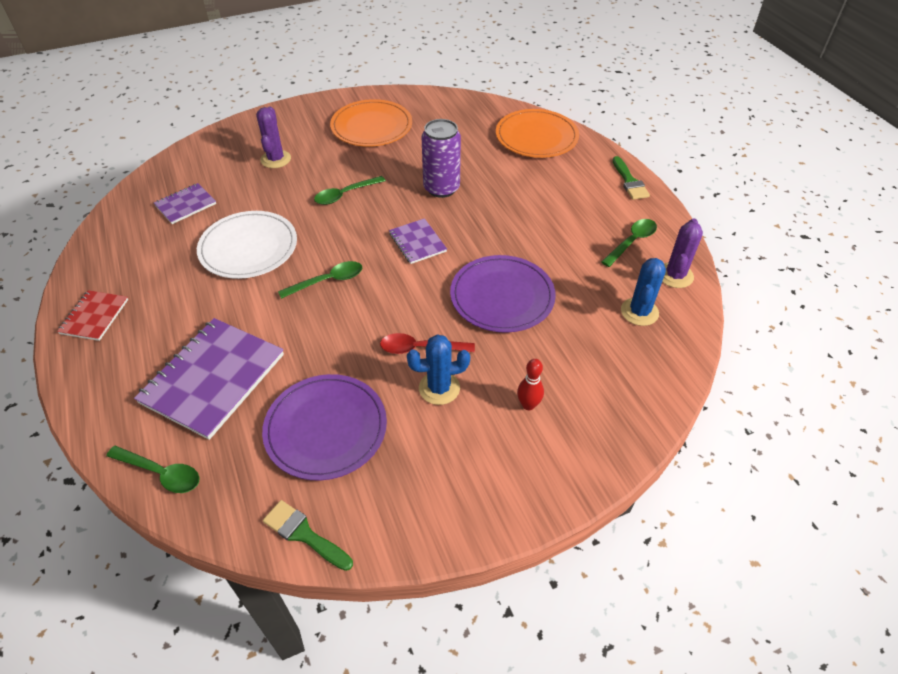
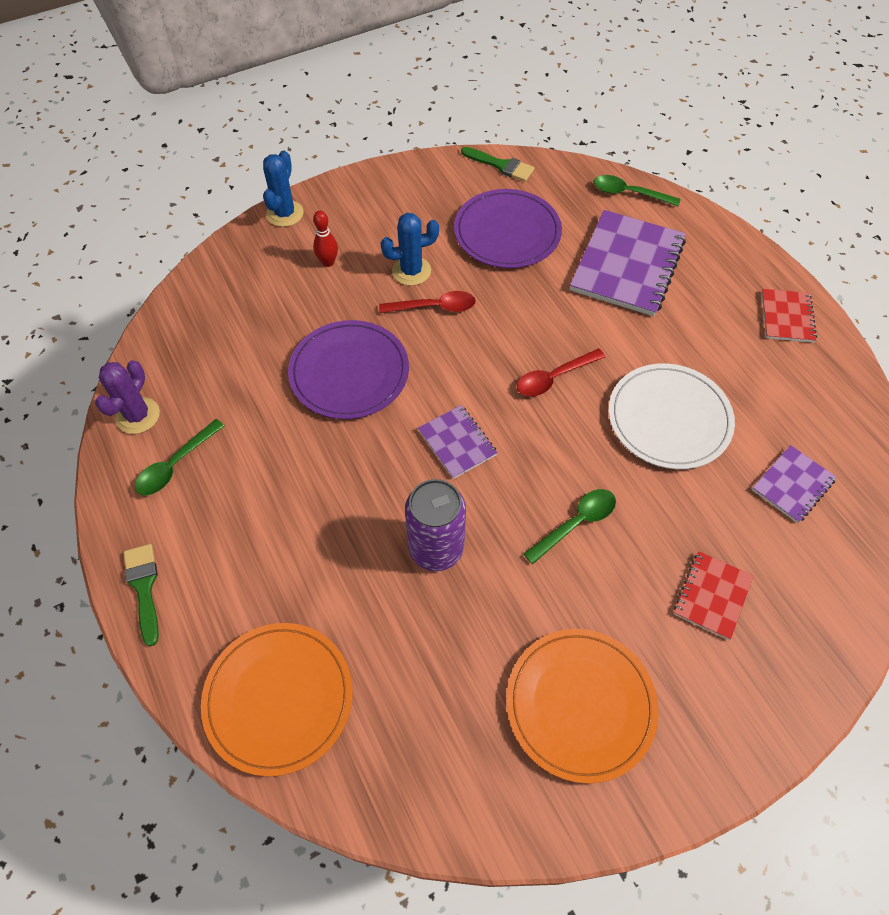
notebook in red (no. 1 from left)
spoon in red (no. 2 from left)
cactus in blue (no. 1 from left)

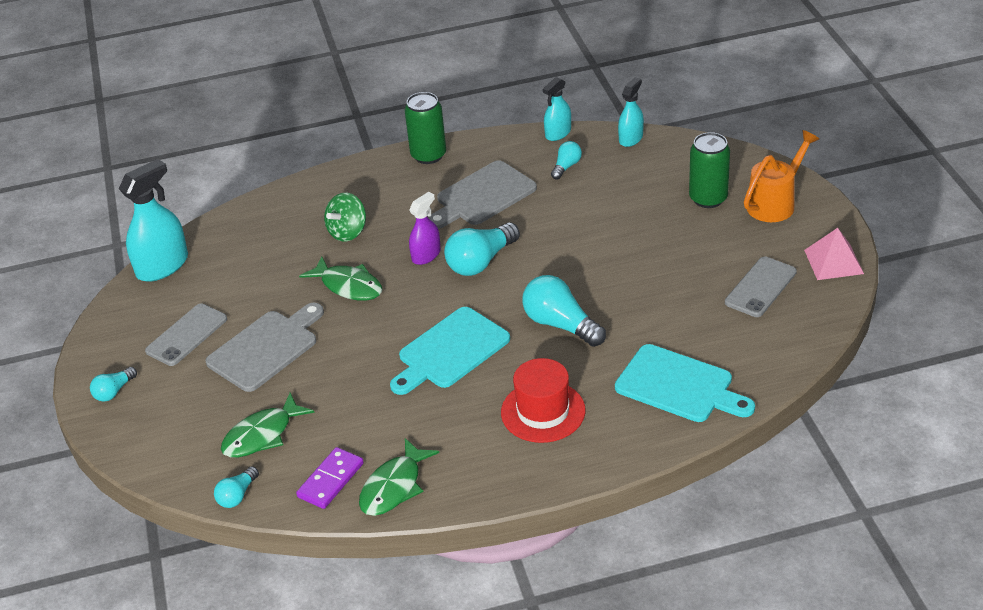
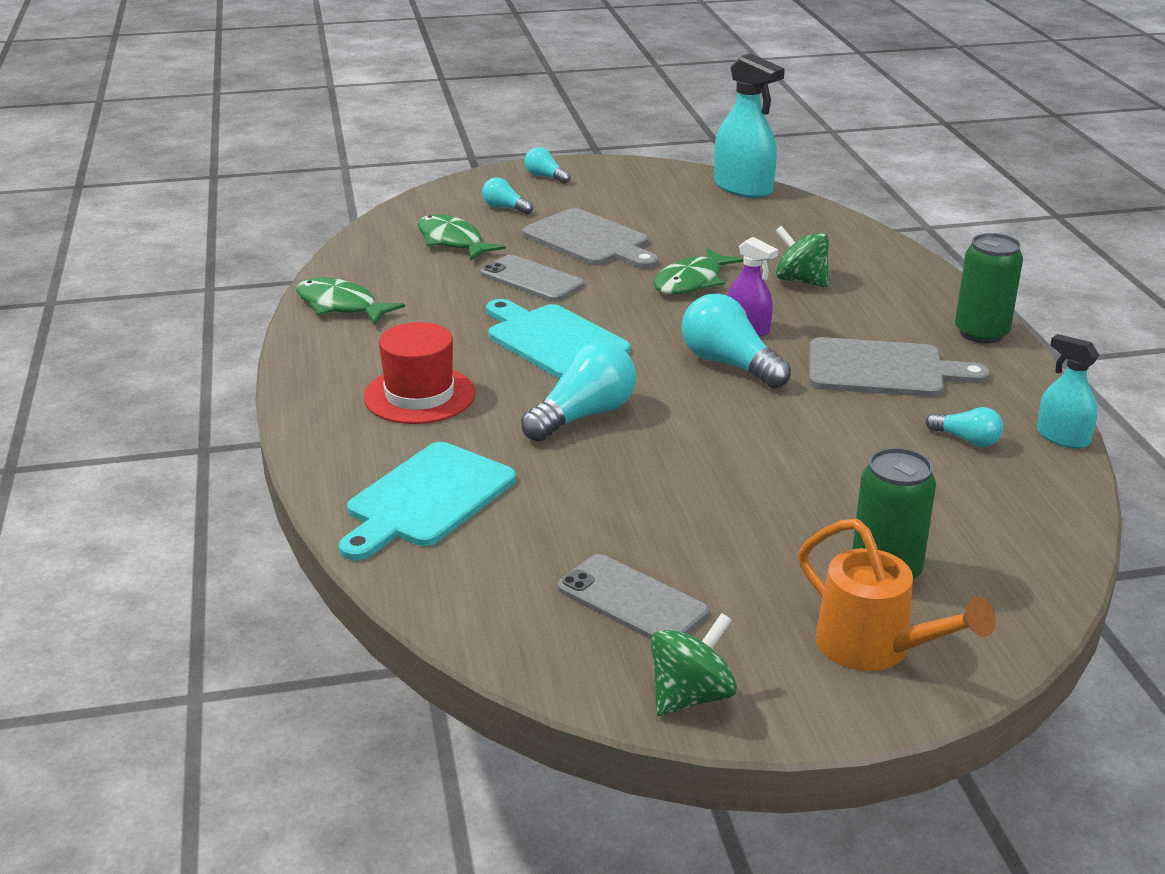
phone in grey (no. 1 from left)
light bulb in turquoise (no. 1 from left)
domino in purple
cutting board in grey (no. 2 from left)
spray bottle in turquoise (no. 3 from left in the first image)
spinning top in green (no. 1 from left)

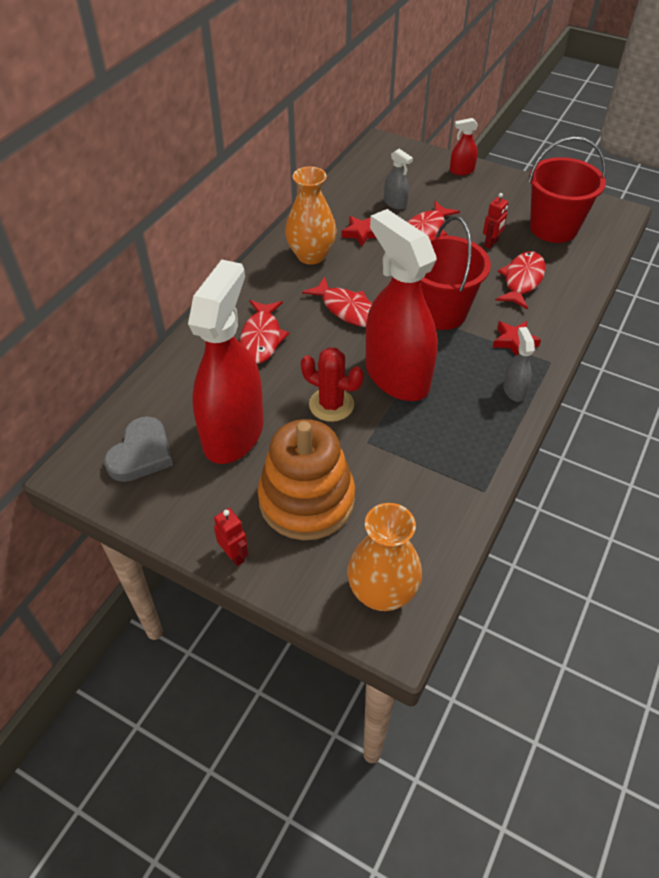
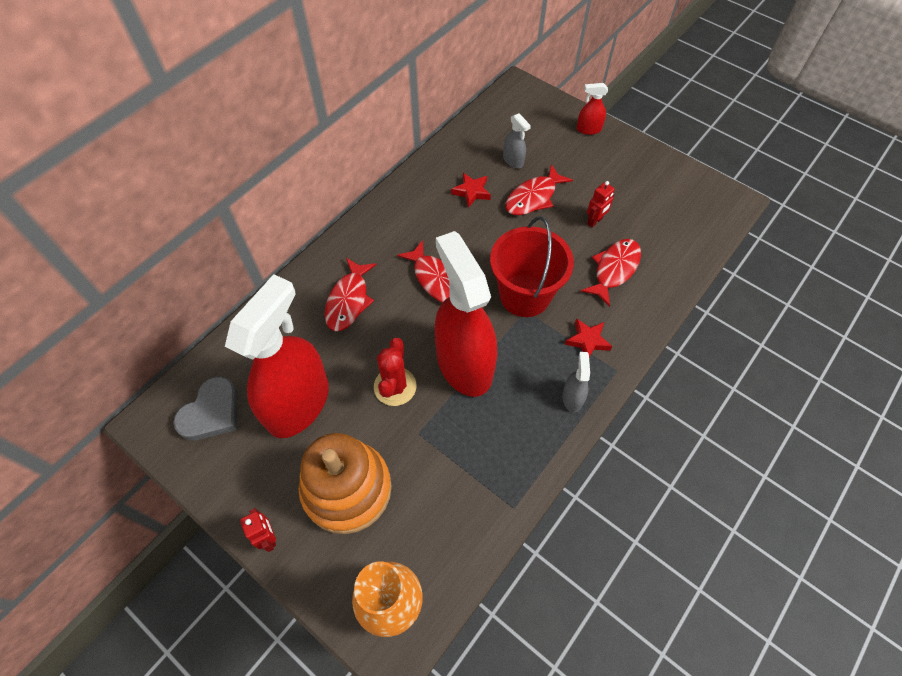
vase in orange (no. 1 from left in the first image)
cactus in red
bucket in red (no. 2 from left in the first image)

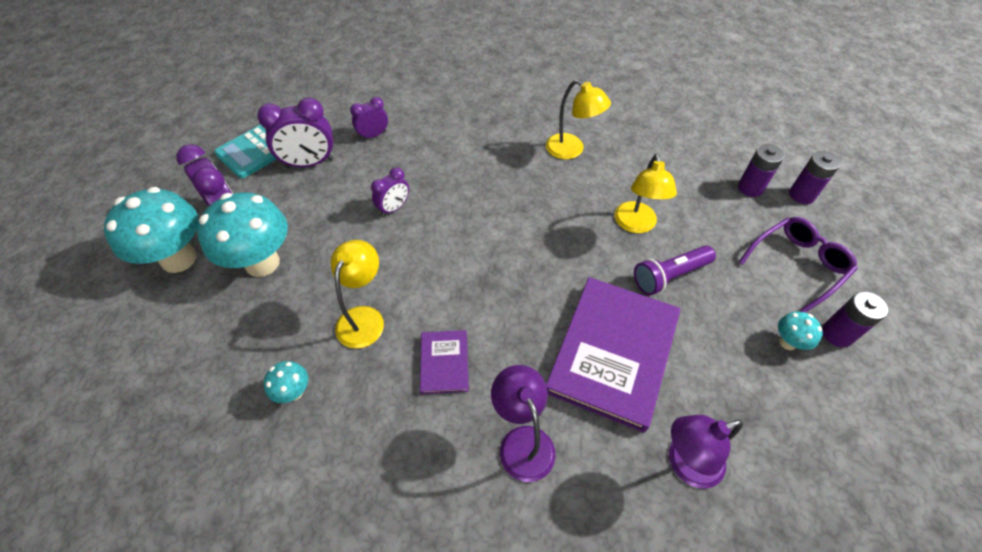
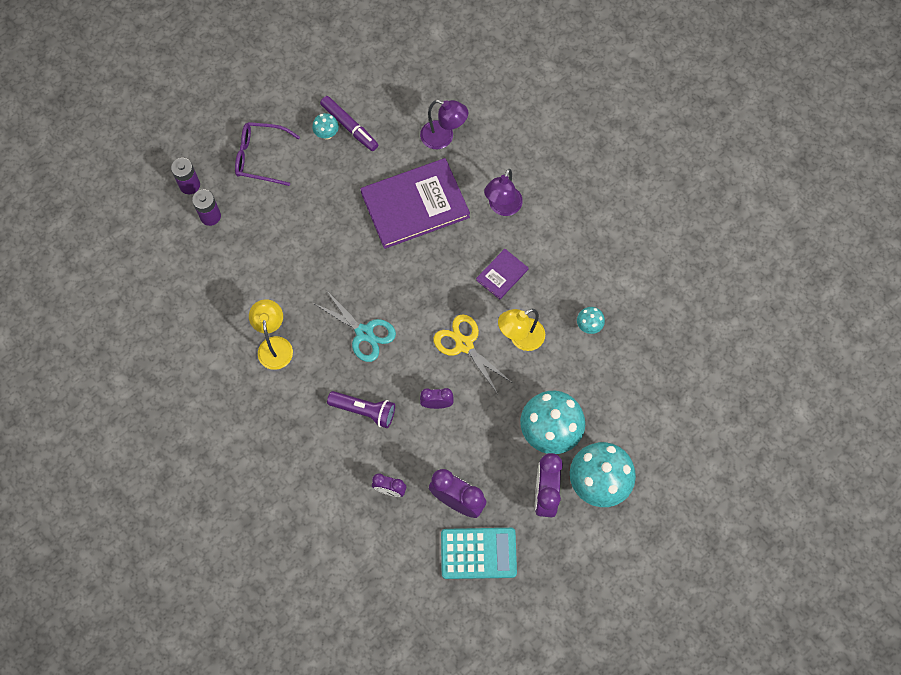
lamp in yellow (no. 3 from left in the first image)
flashlight in purple
battery in purple (no. 3 from left in the first image)
scissors in turquoise
marker in purple
scissors in yellow

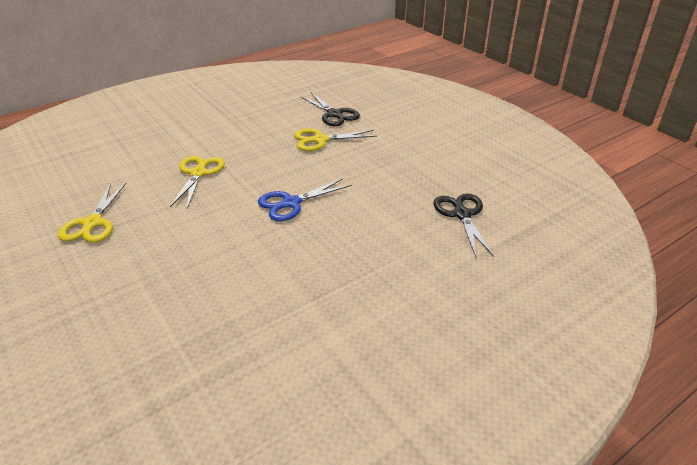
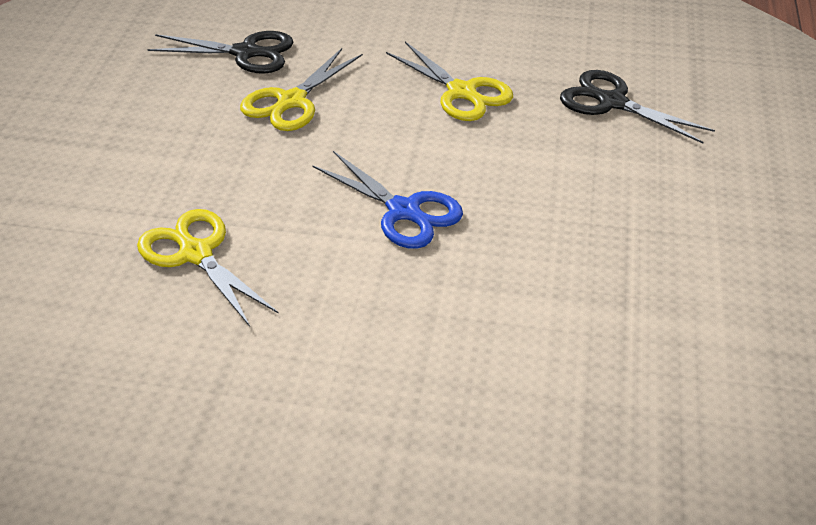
scissors in yellow (no. 3 from left)
scissors in blue

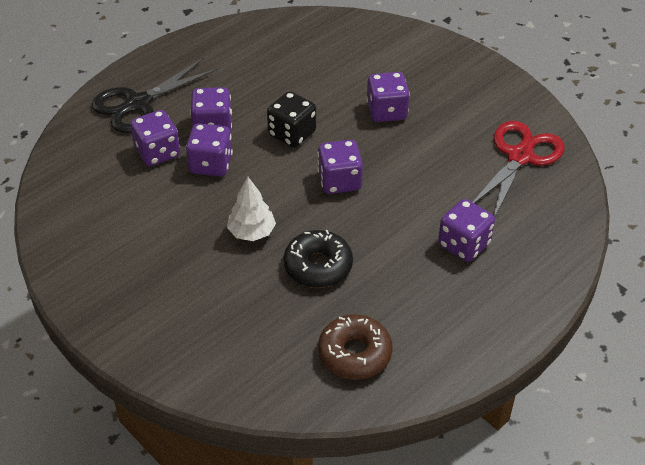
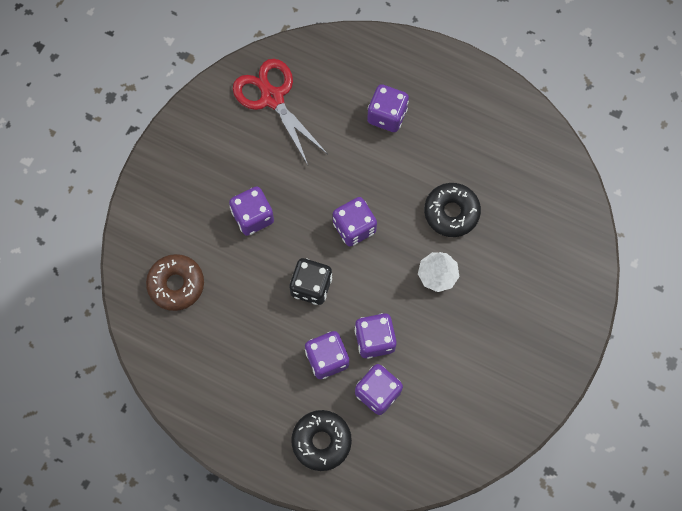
donut in black (no. 1 from left)
donut in brown
scissors in red

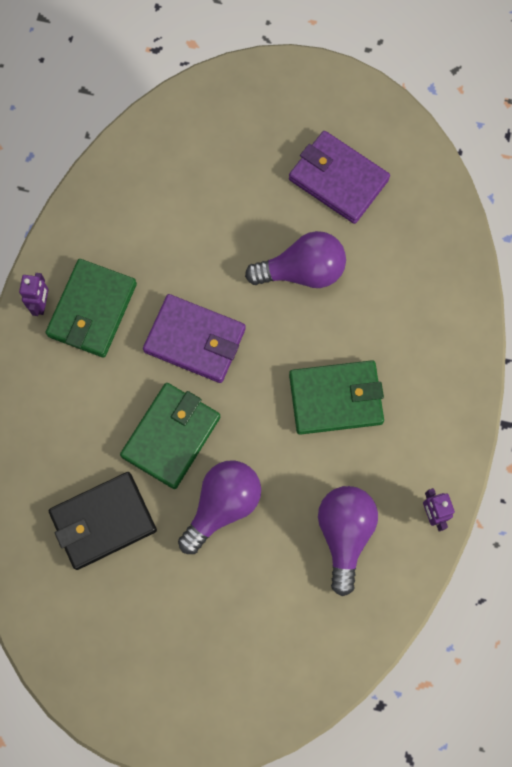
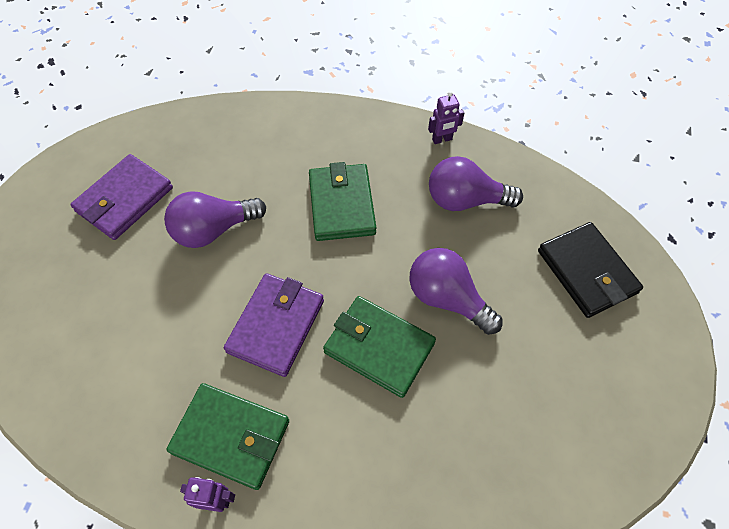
wallet in black
light bulb in purple (no. 1 from left)

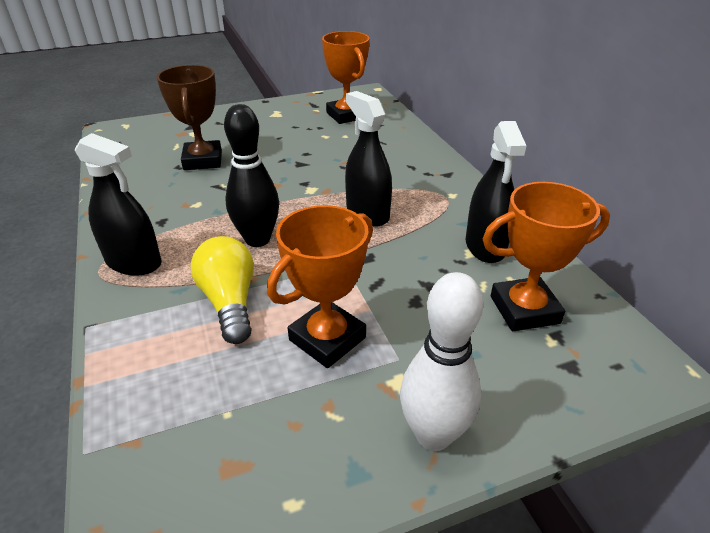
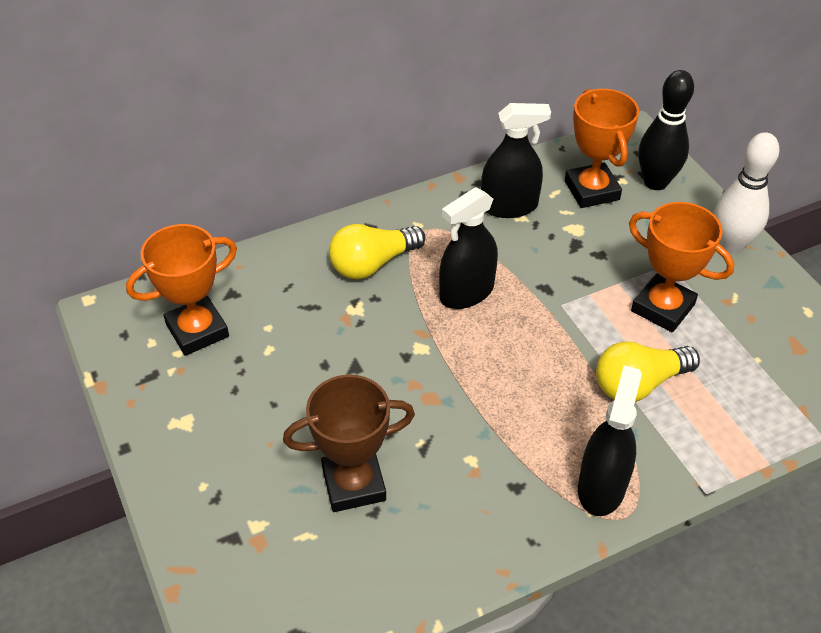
bowling pin in black
light bulb in yellow (no. 1 from left)

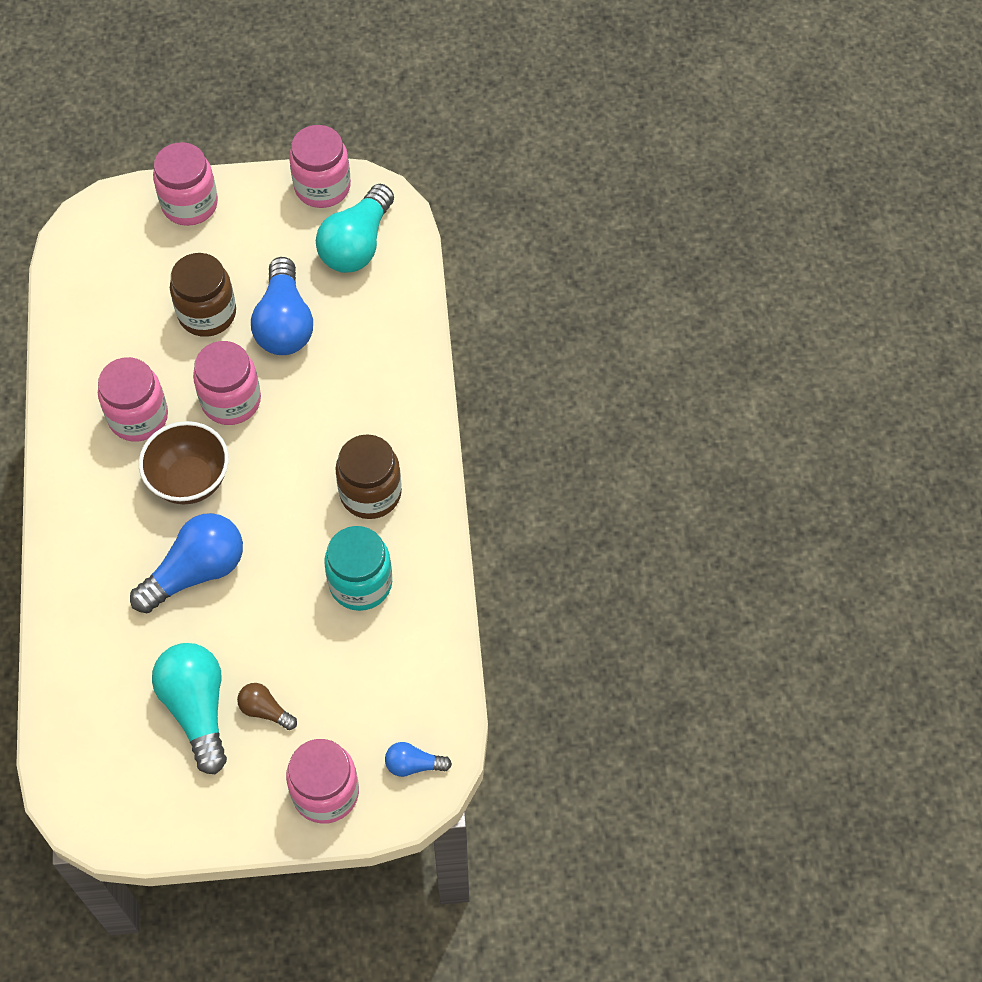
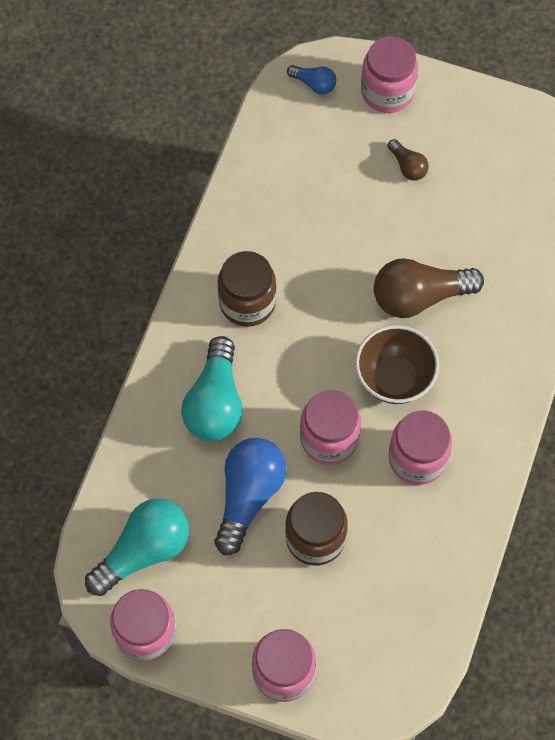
light bulb in brown (no. 2 from left)
light bulb in turquoise (no. 2 from left)
jar in turquoise

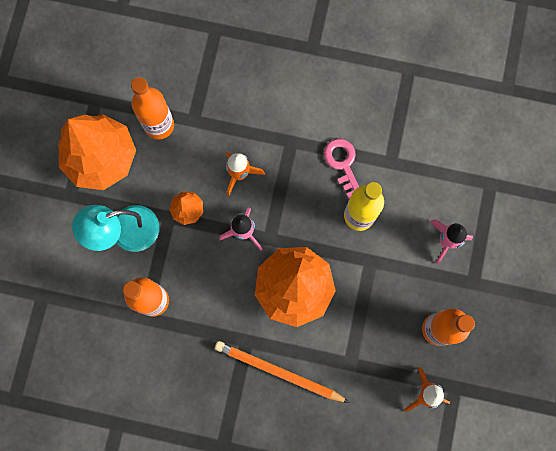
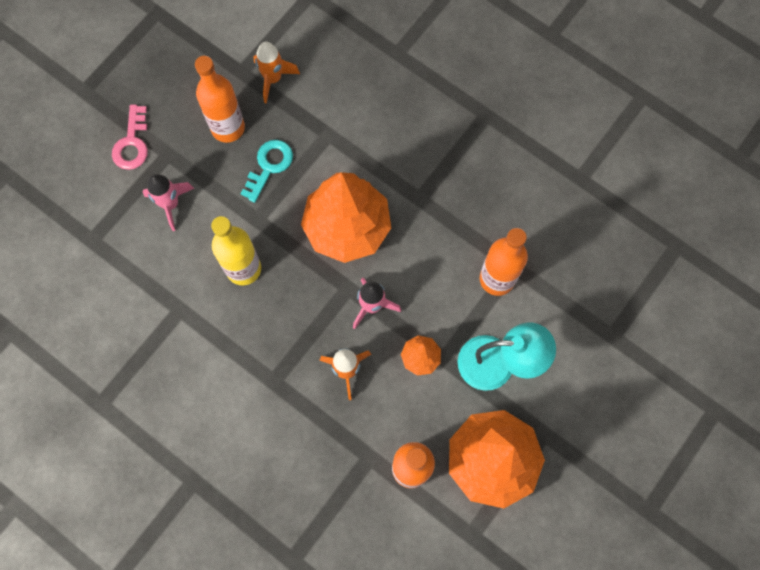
pencil in orange
key in pink
key in turquoise

